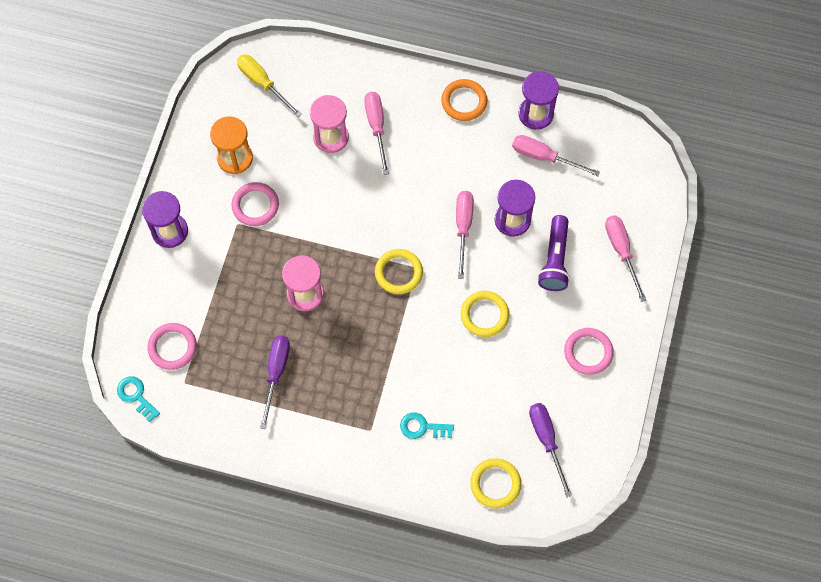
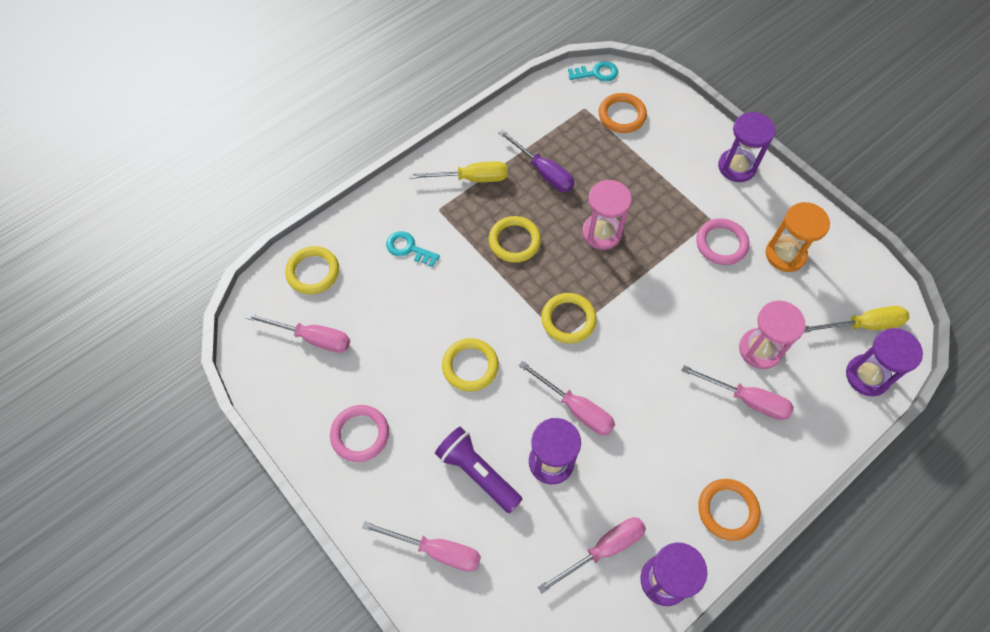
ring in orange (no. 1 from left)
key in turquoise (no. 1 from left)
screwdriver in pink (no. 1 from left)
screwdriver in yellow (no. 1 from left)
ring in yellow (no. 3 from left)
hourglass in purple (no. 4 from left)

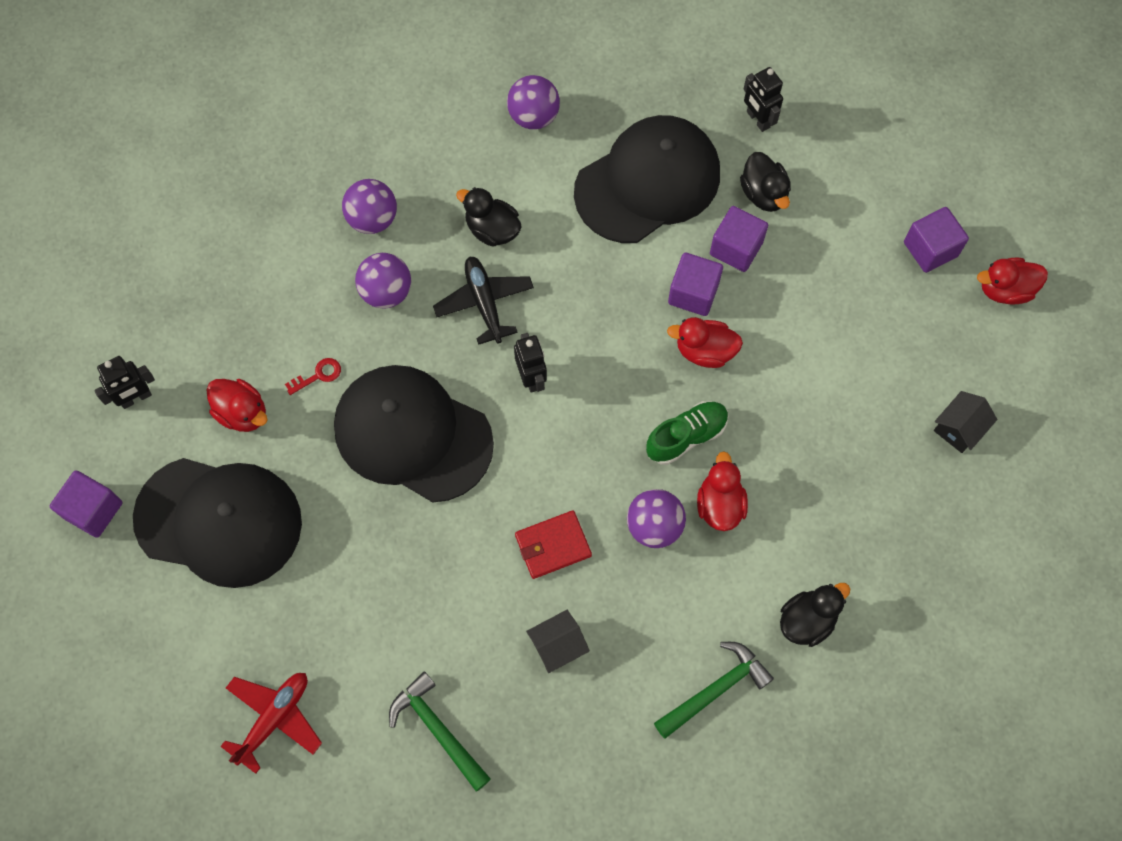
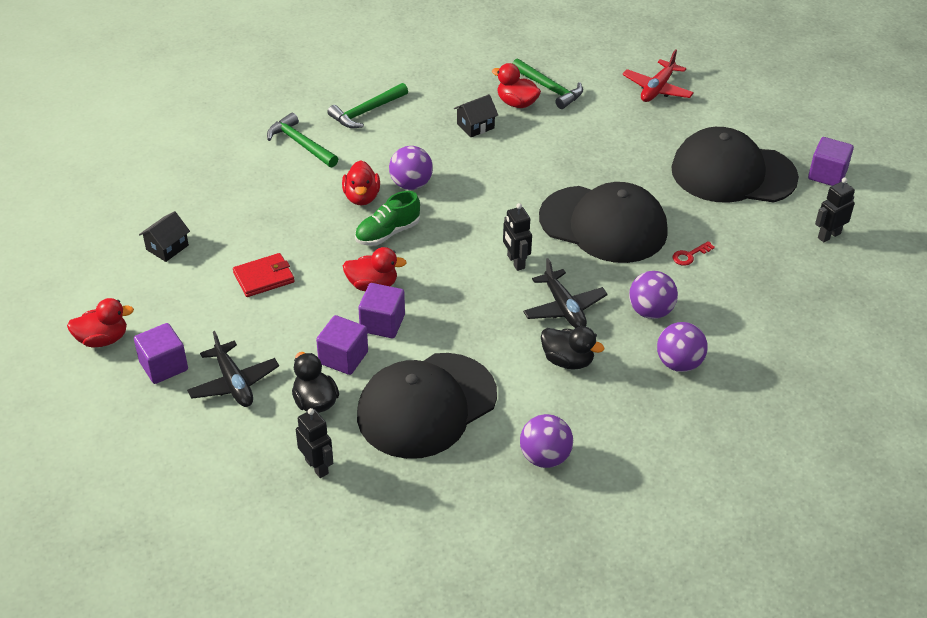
duck in red (no. 4 from left)
wallet in red
hammer in green (no. 1 from left)
plane in black (no. 1 from left)

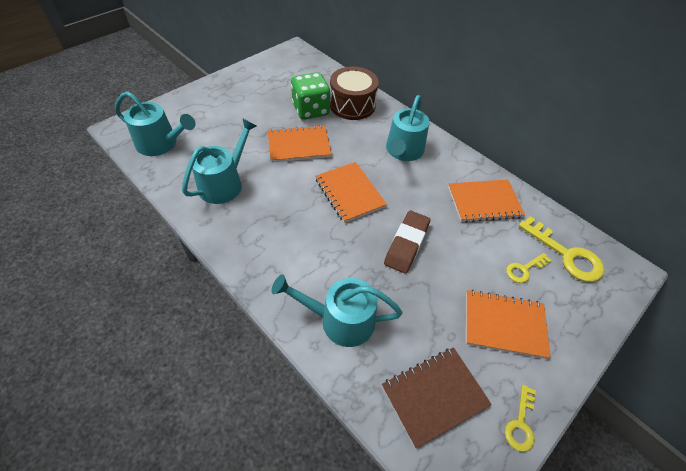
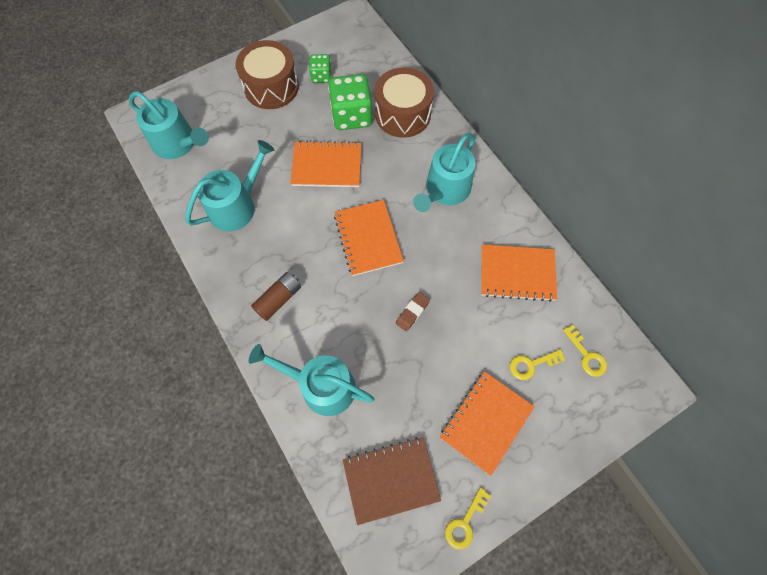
eraser in brown
notebook in orange (no. 3 from left)
key in yellow (no. 3 from left)
drum in brown (no. 1 from left)
battery in brown
dice in green (no. 1 from left)

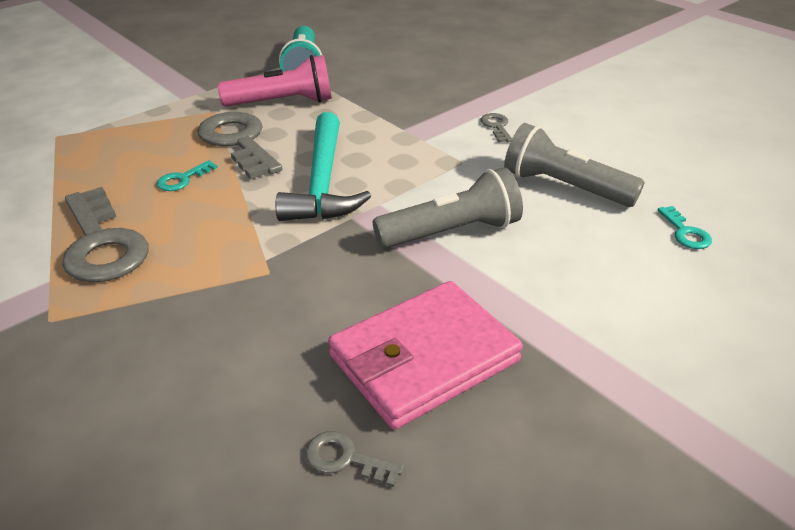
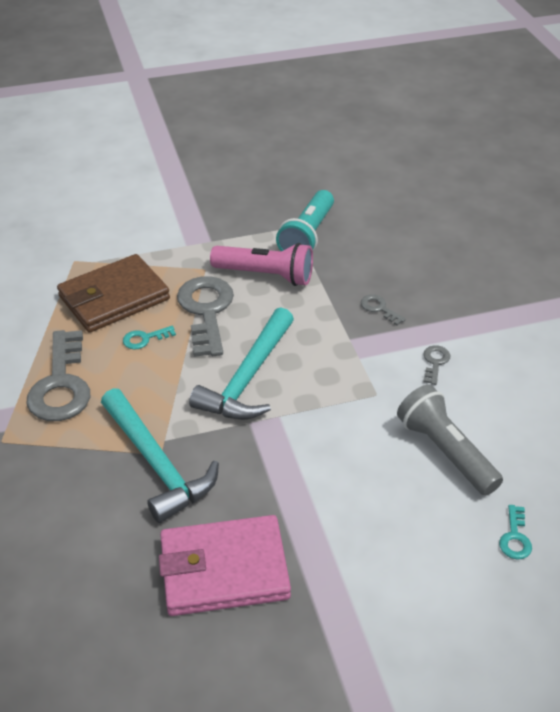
key in grey (no. 3 from left)
flashlight in grey (no. 1 from left in the first image)
wallet in brown
hammer in turquoise (no. 1 from left)

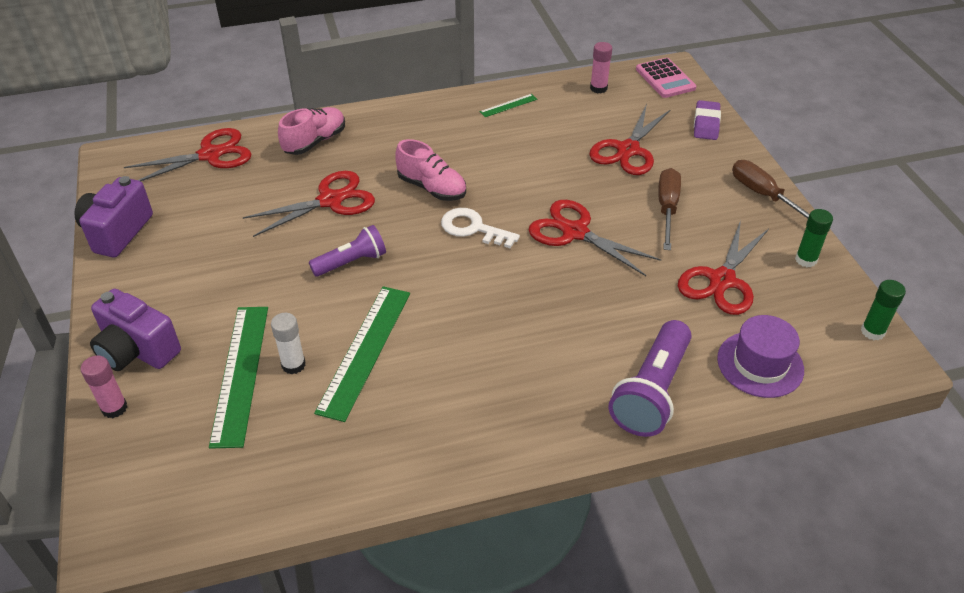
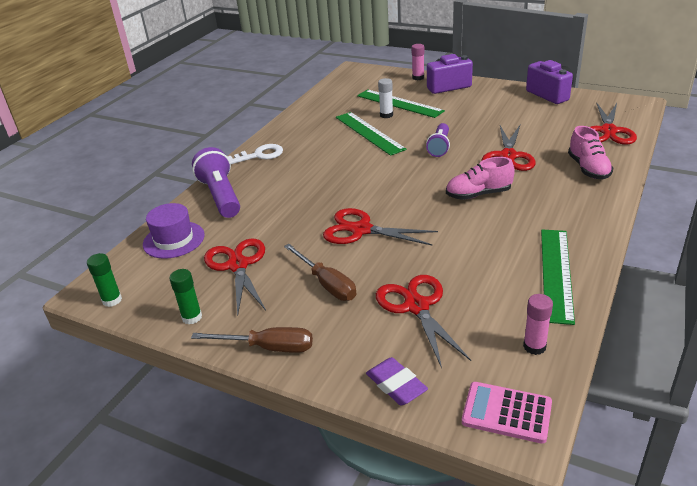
key in white
ruler in green (no. 3 from left)
scissors in red (no. 2 from left)

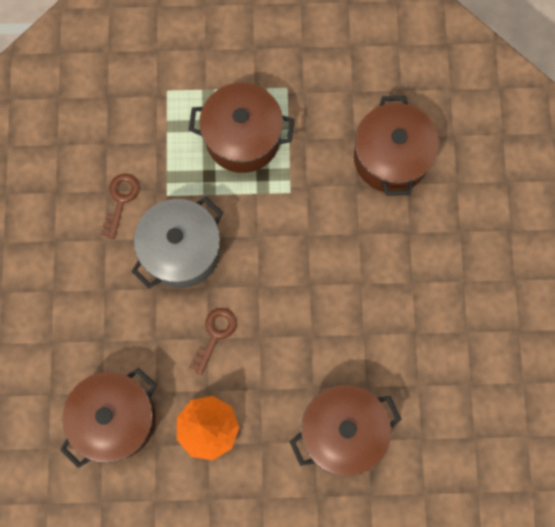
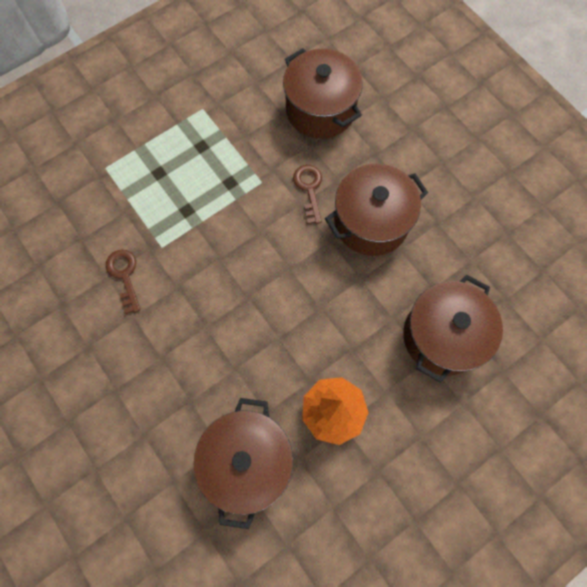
pot in grey
pot in brown (no. 3 from left)
key in brown (no. 2 from left)

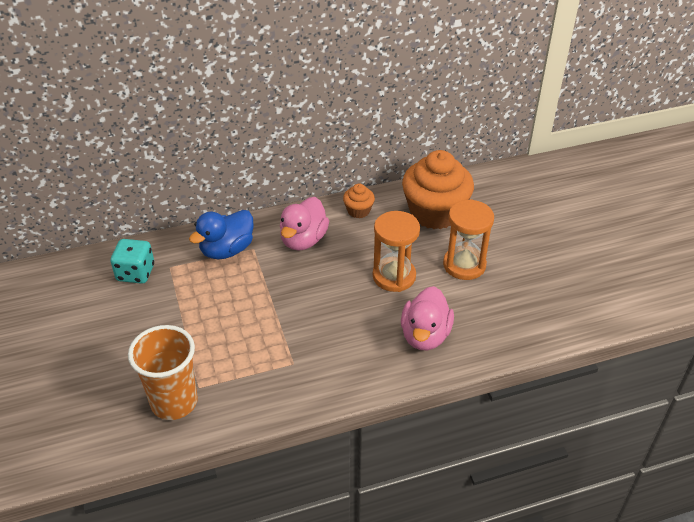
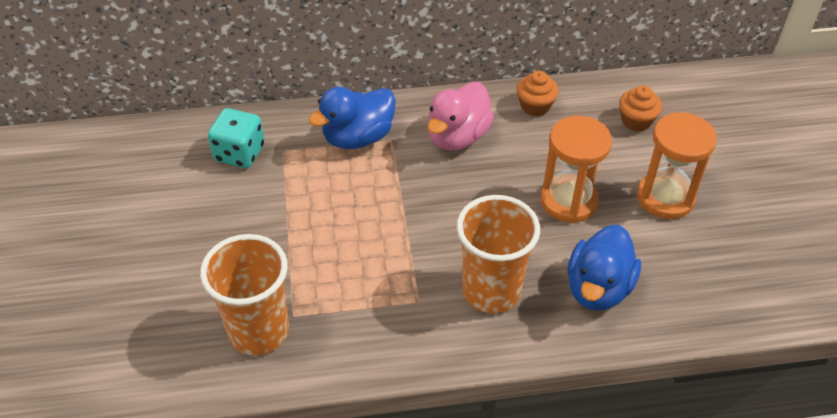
duck in blue (no. 2 from left)
cupcake in orange (no. 2 from left)
cup in orange (no. 2 from left)

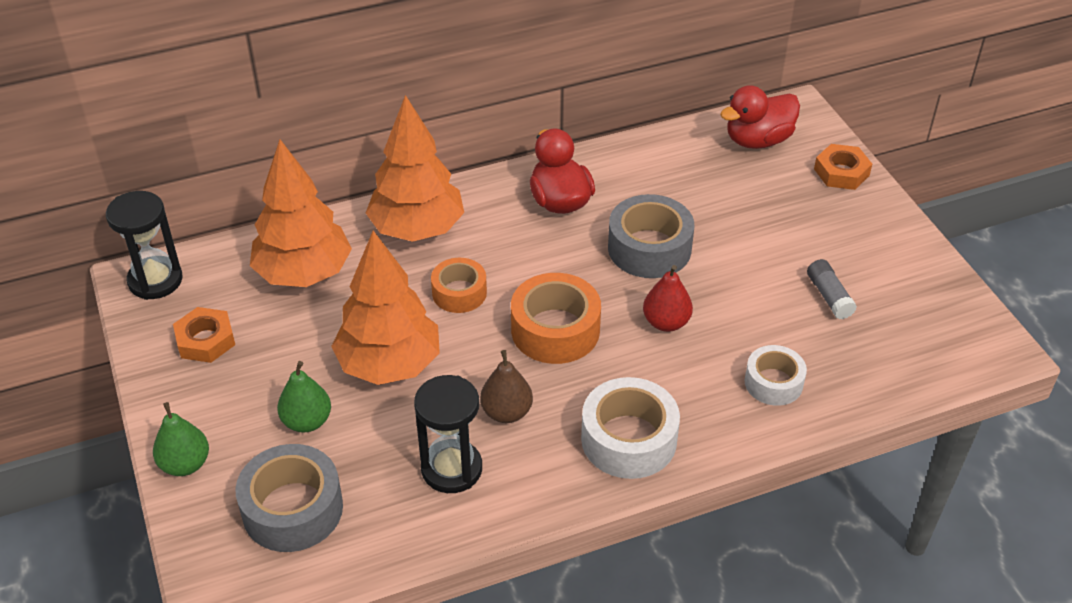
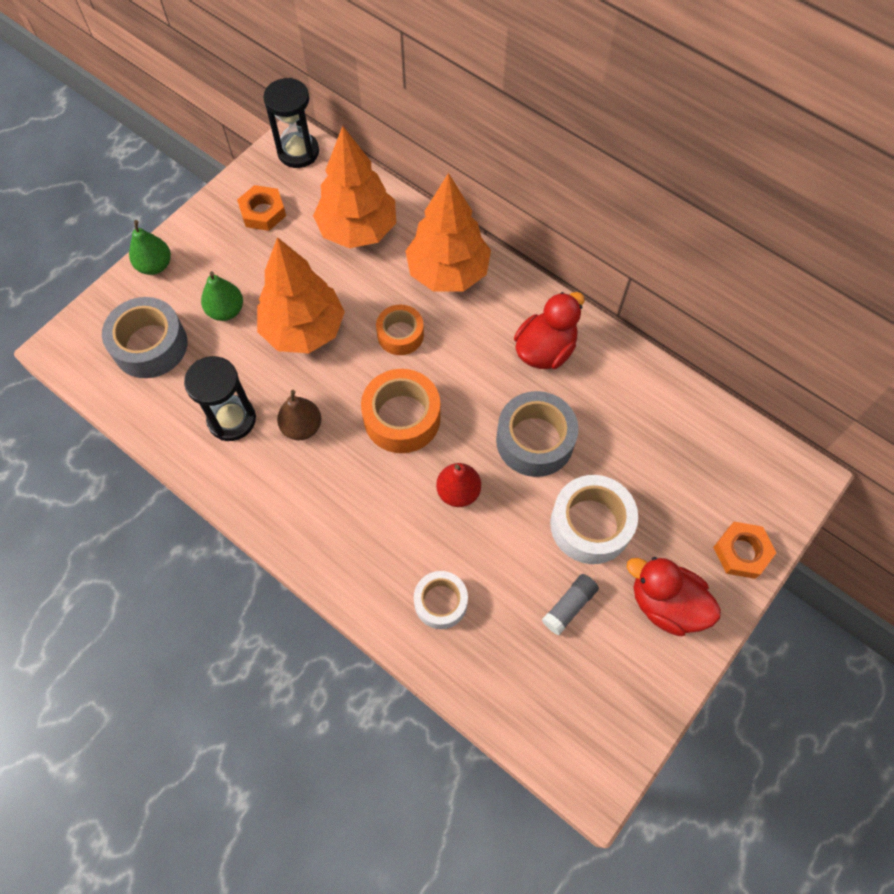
tape in white (no. 2 from left)
duck in red (no. 2 from left)

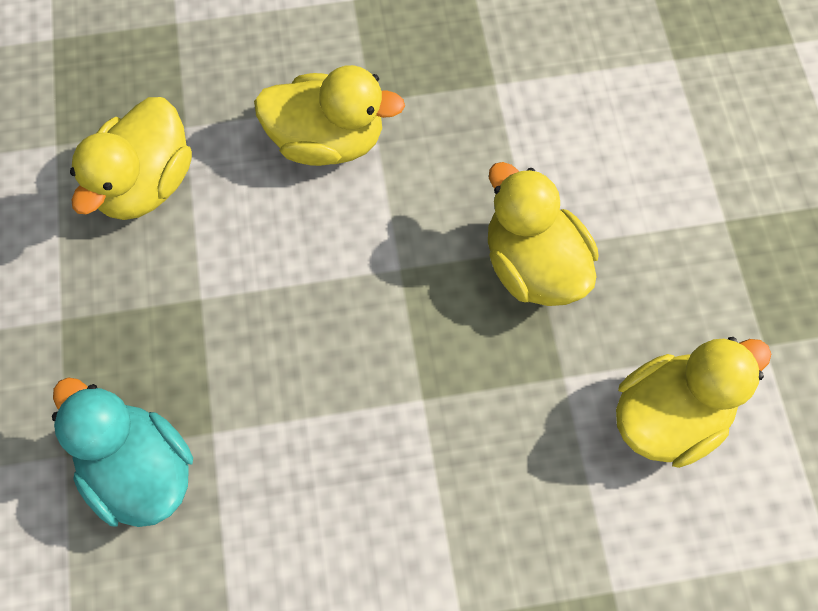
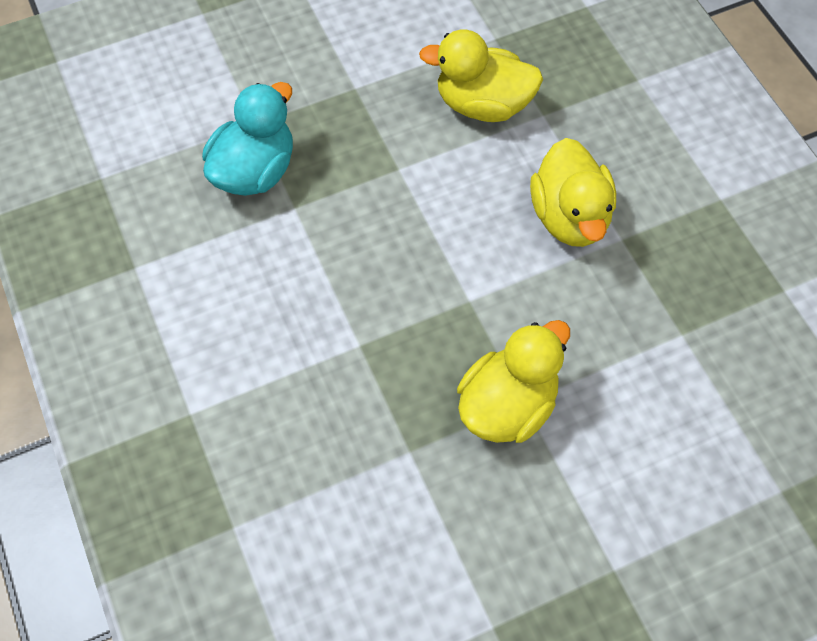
duck in yellow (no. 4 from left in the first image)

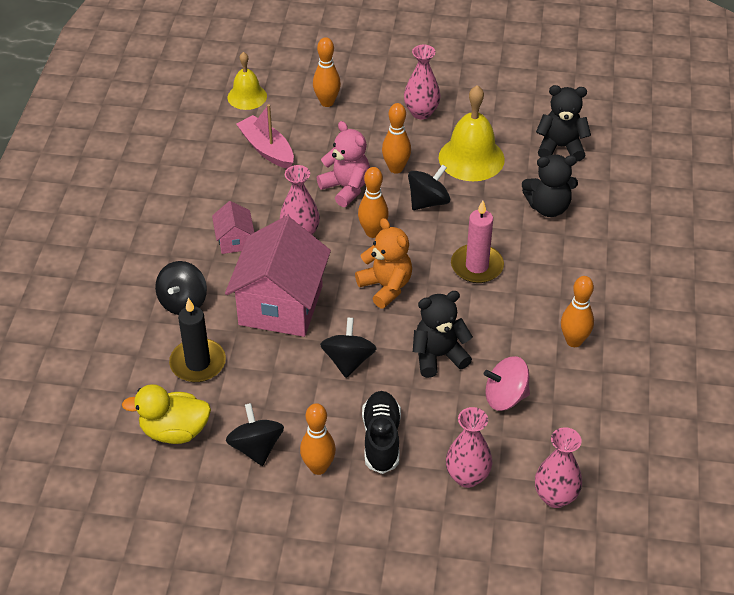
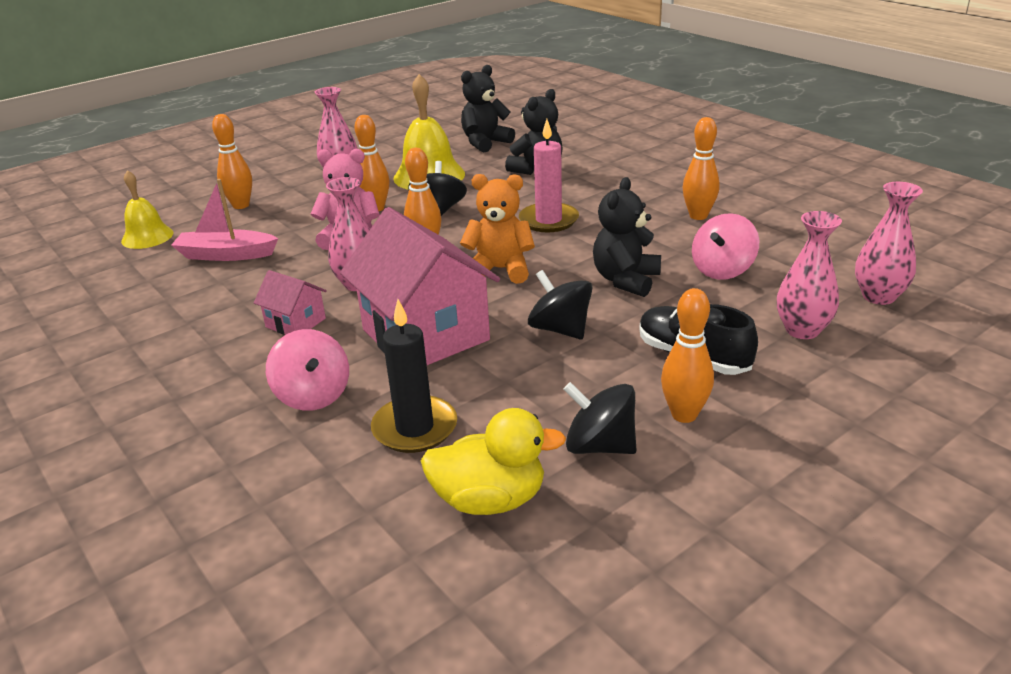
duck in yellow
spinning top in pink (no. 1 from left)

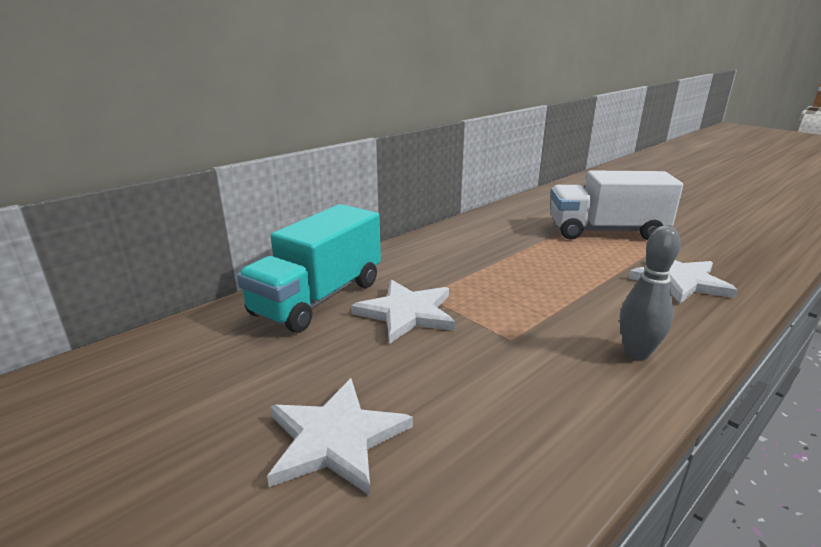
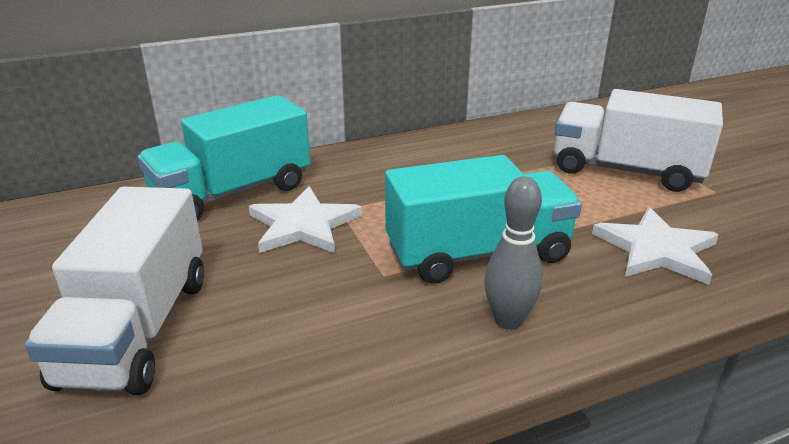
truck in white (no. 1 from left)
truck in turquoise (no. 2 from left)

